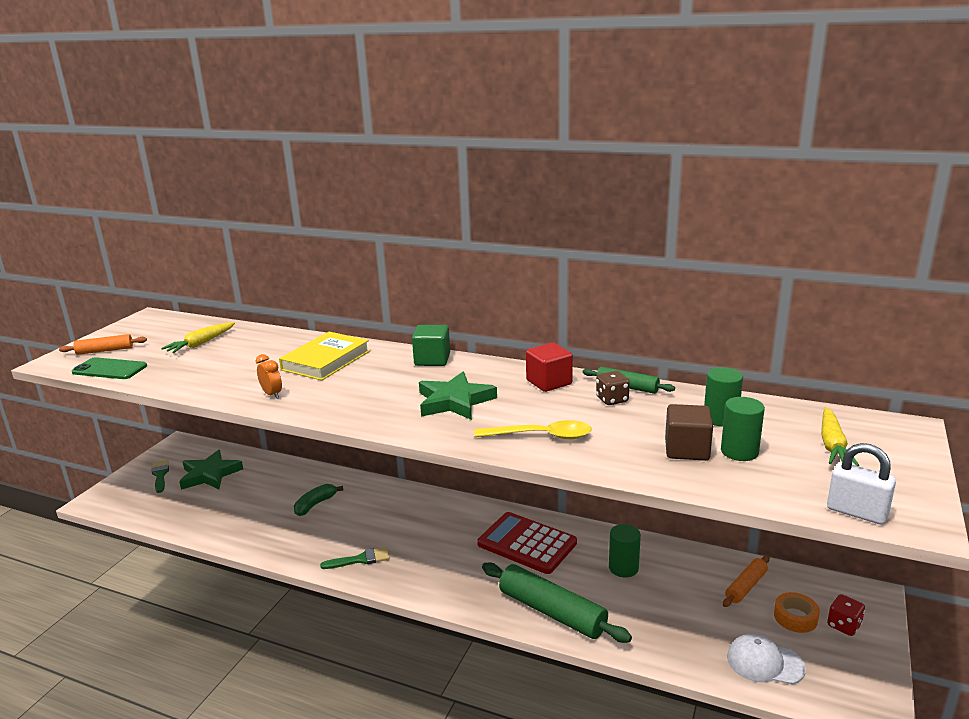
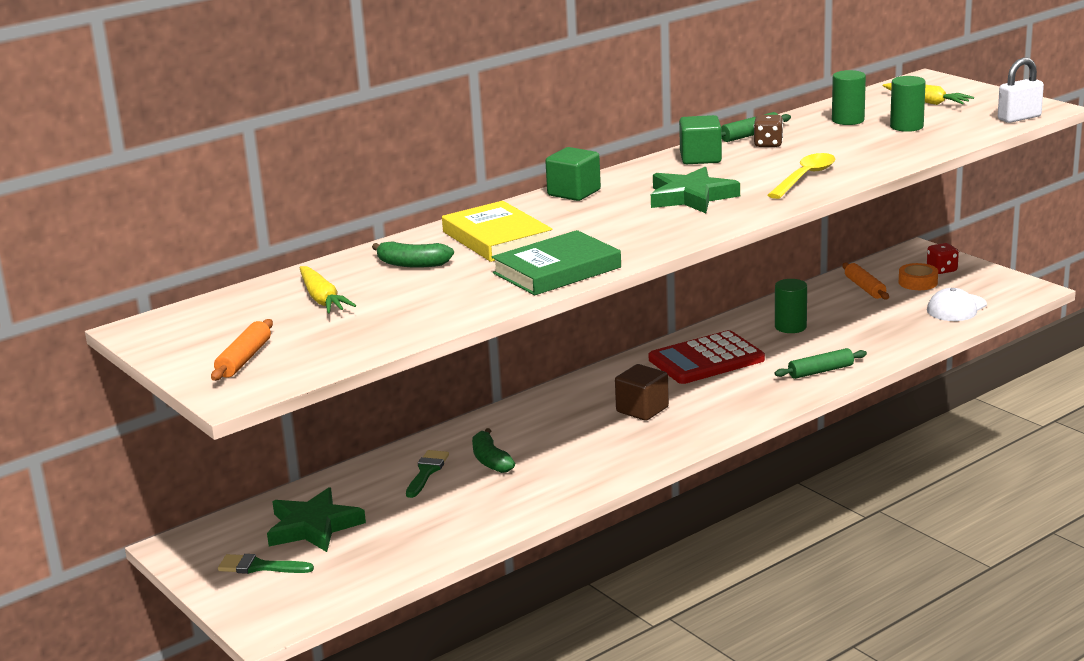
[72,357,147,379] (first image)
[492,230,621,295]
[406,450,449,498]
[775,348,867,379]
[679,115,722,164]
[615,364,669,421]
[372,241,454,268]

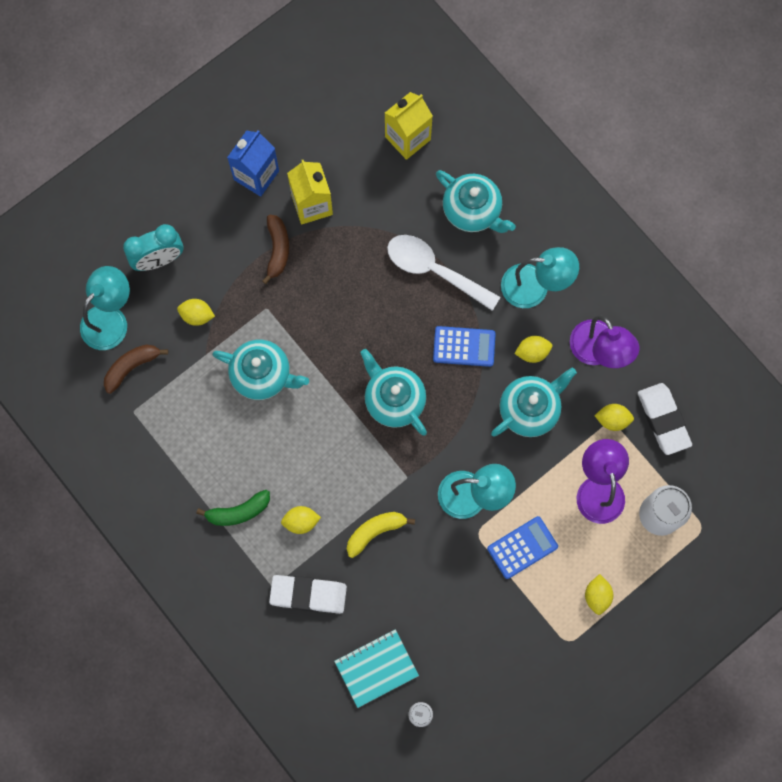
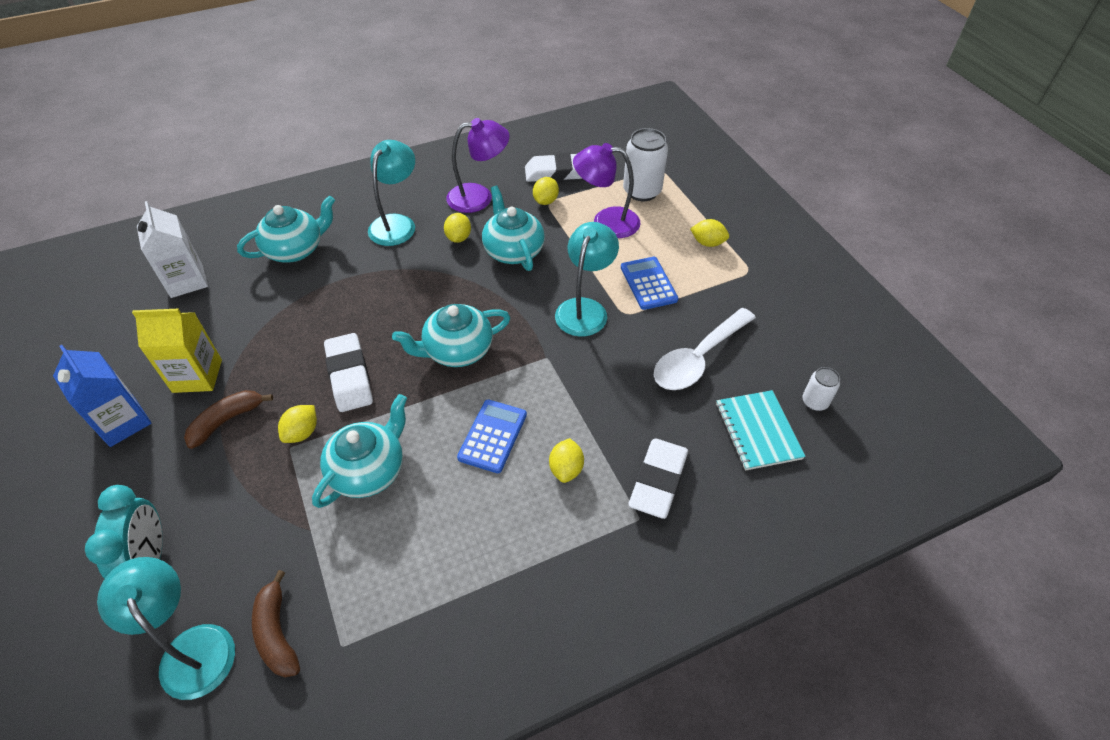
[278,405,317,443]
[196,490,270,526] (first image)
[184,390,273,449]
[347,512,415,558] (first image)
[137,201,208,298]
[654,308,756,390]
[457,400,527,473]
[324,333,373,412]

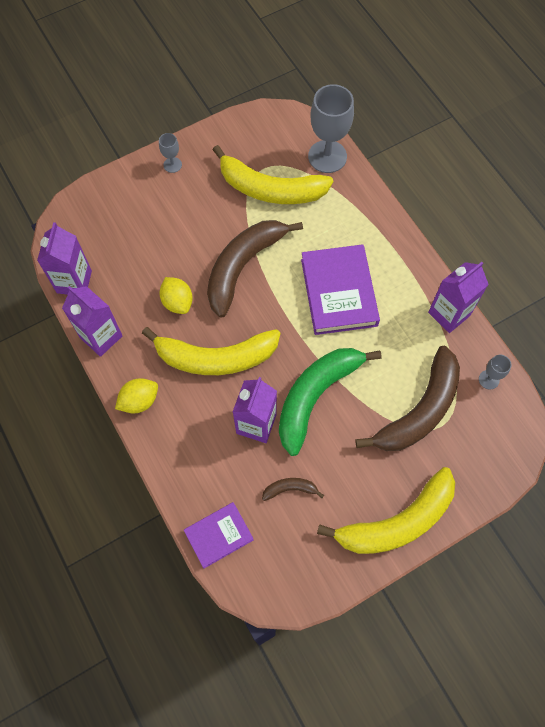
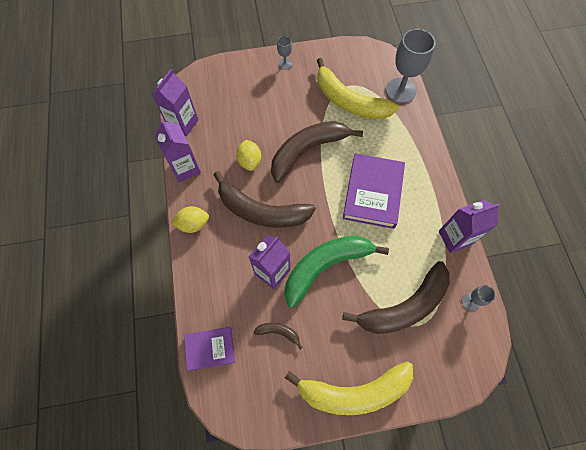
[213,171,316,228]

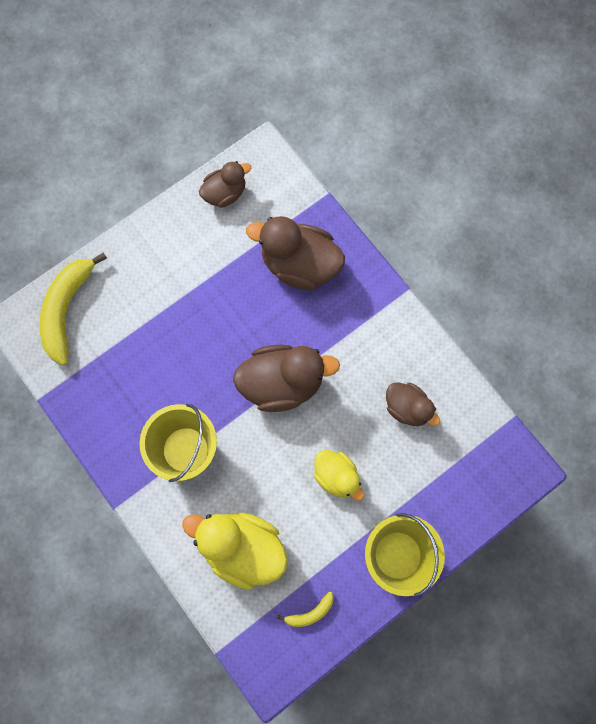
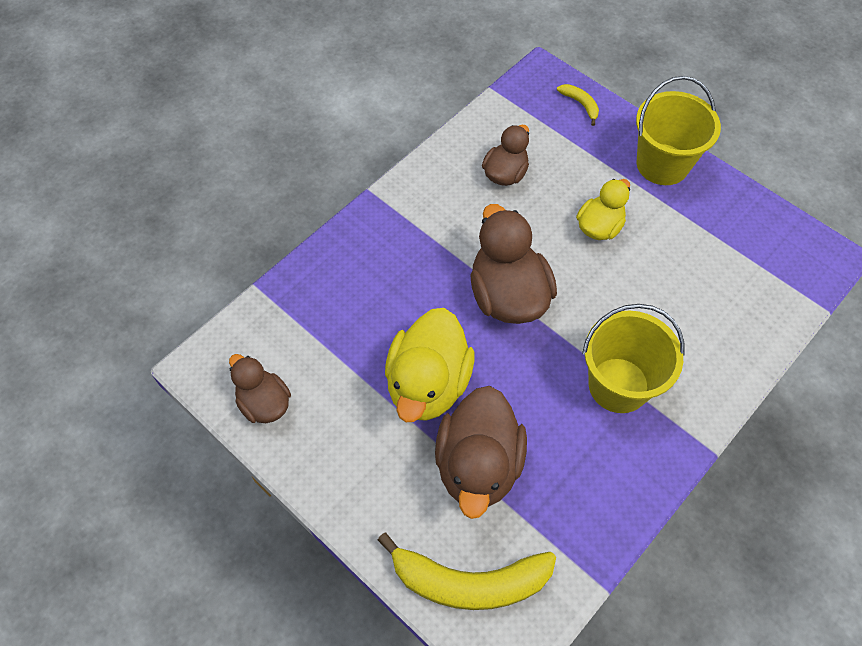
[385,308,475,422]
[435,386,527,519]
[557,84,599,126]

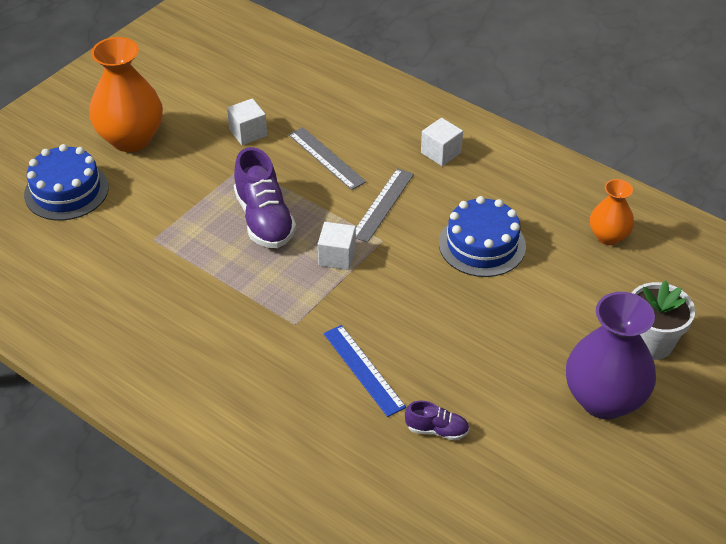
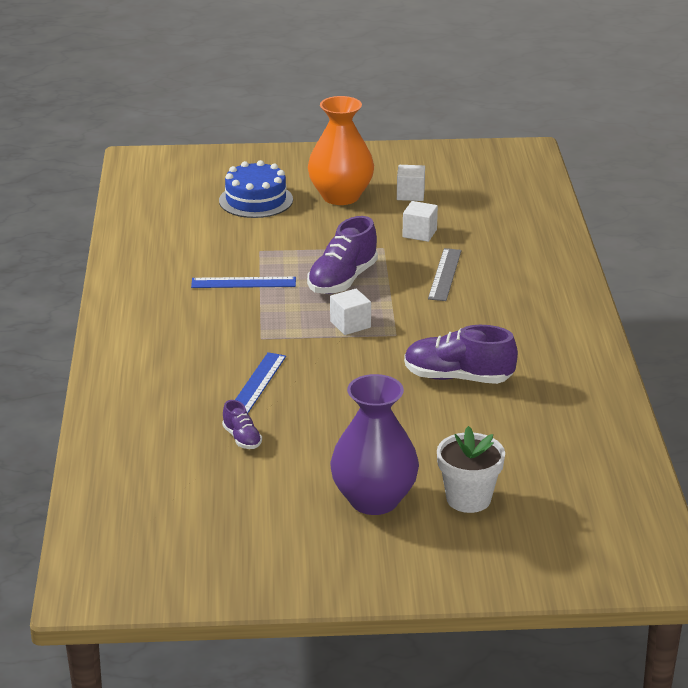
[356,168,414,243] (first image)
[397,165,425,201]
[404,325,518,384]
[590,179,634,245] (first image)
[191,277,296,288]

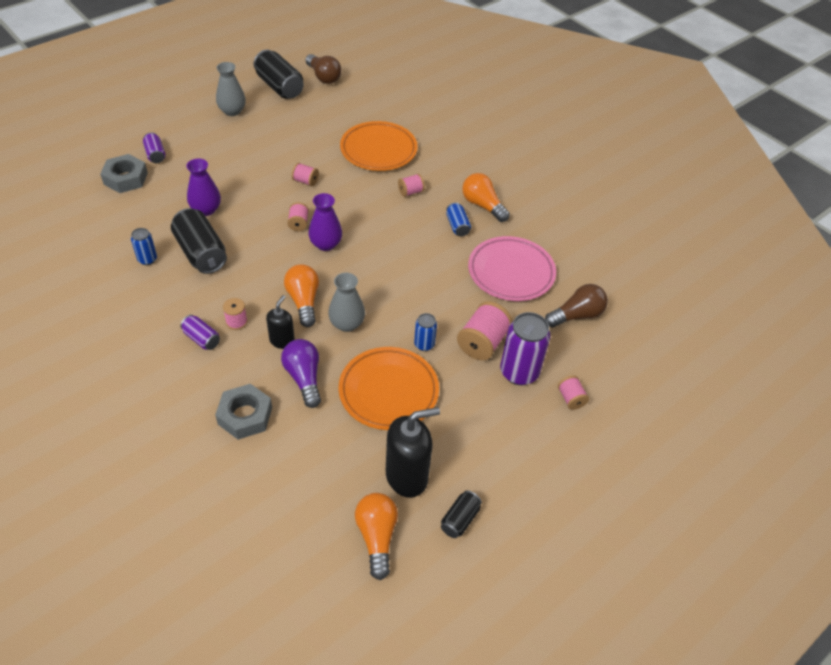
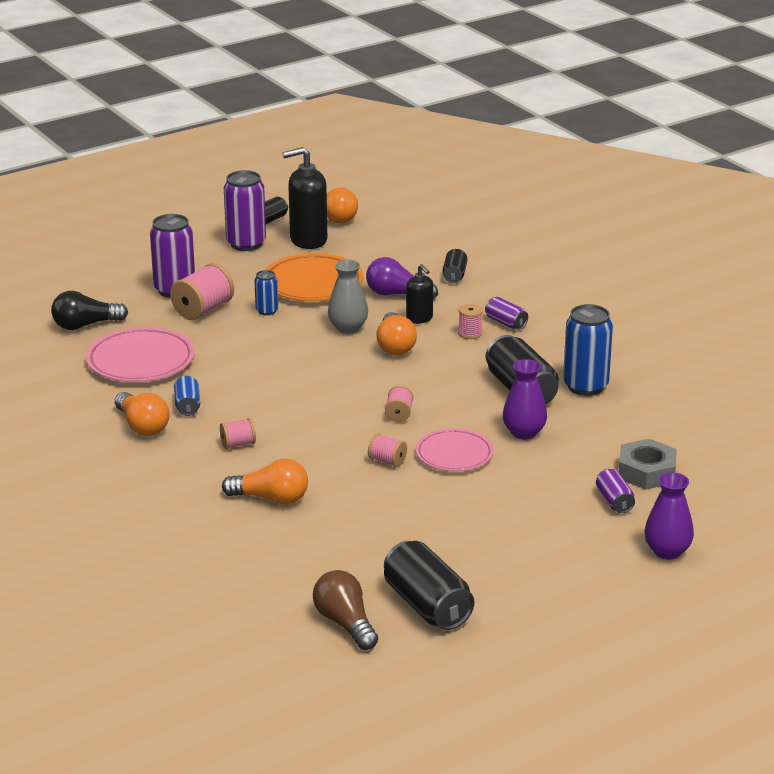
[563,304,613,396]
[442,249,468,283]
[216,62,246,116] (first image)
[406,264,433,324]
[366,257,438,299]
[644,472,694,560]
[222,459,308,504]
[51,291,128,330]
[558,376,589,410] (first image)
[224,170,266,251]
[416,428,494,472]

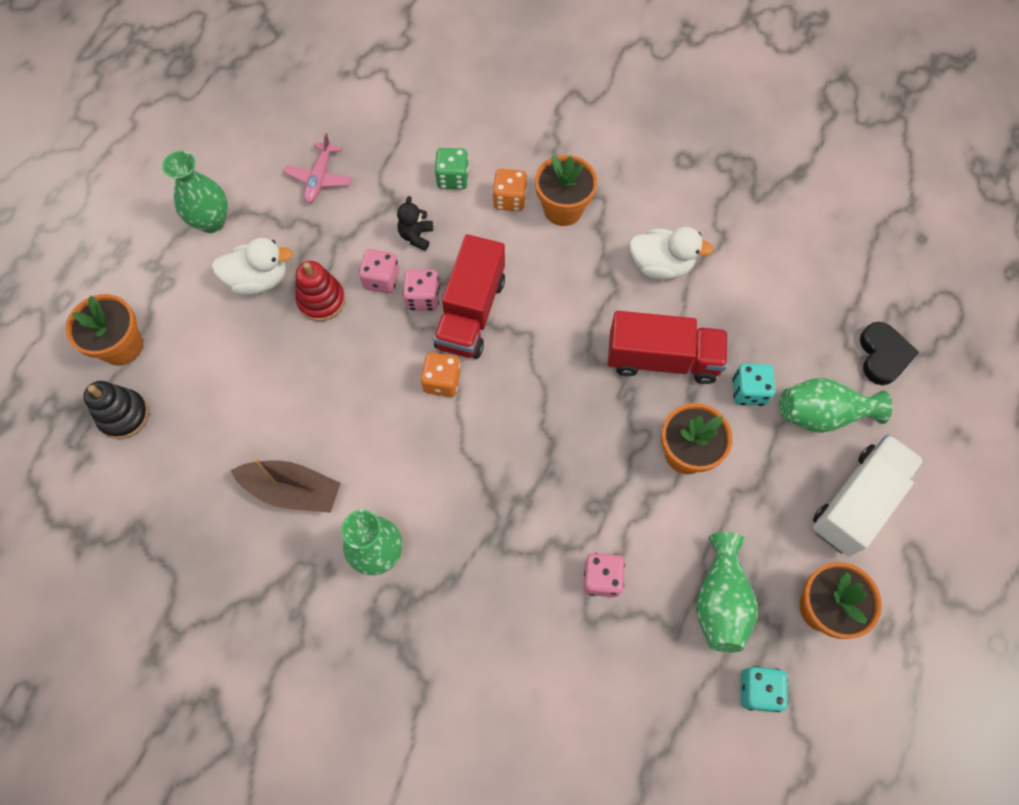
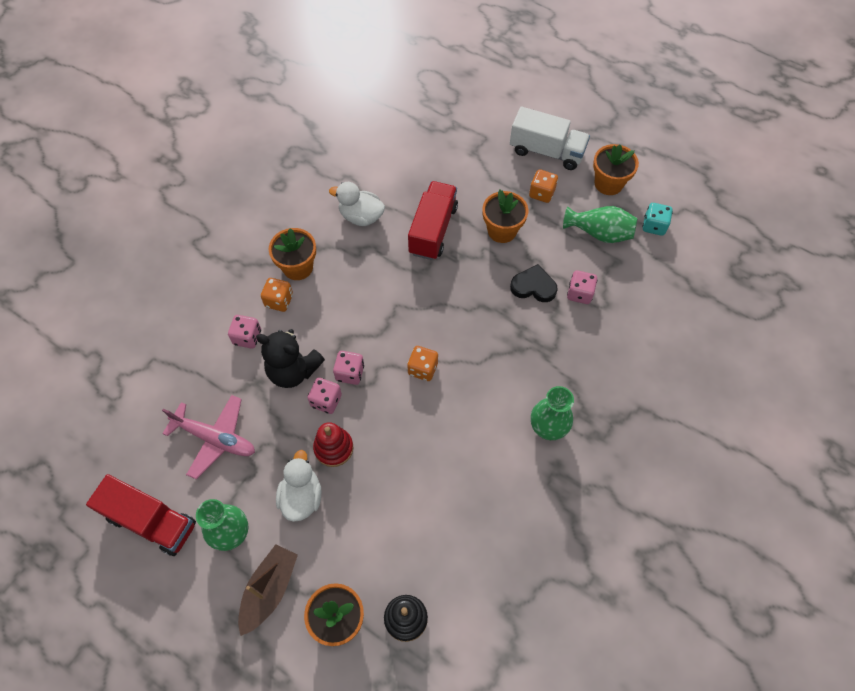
[238,544,298,636]
[162,395,255,480]
[256,329,325,388]
[86,474,196,556]
[228,315,261,349]
[329,182,385,226]
[733,363,775,406] (first image)
[779,378,893,433] (first image)
[510,107,590,170]
[510,264,558,302]
[529,169,558,203]

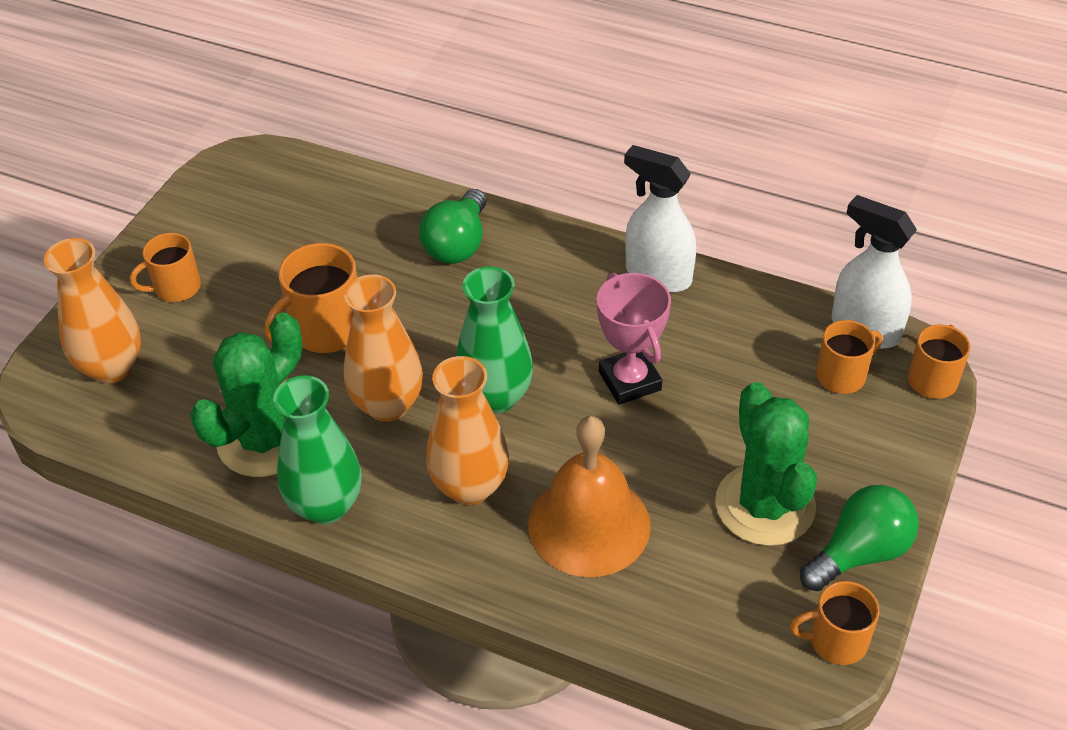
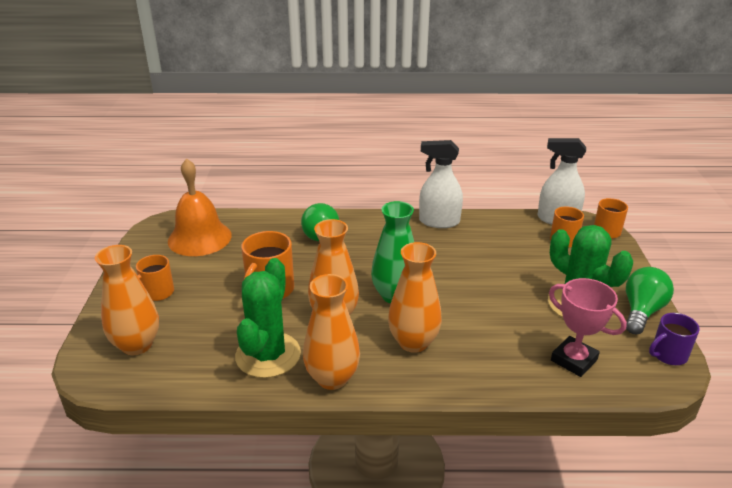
[303,274,360,390]
[168,158,232,256]
[549,278,627,377]
[649,313,700,365]

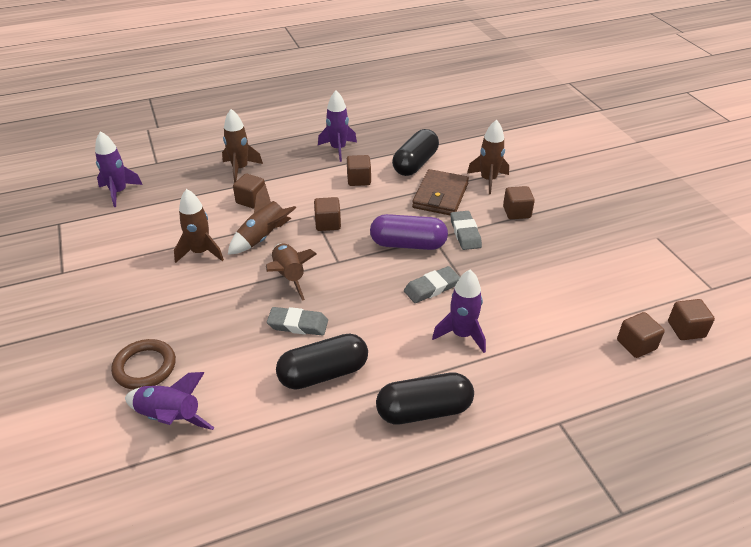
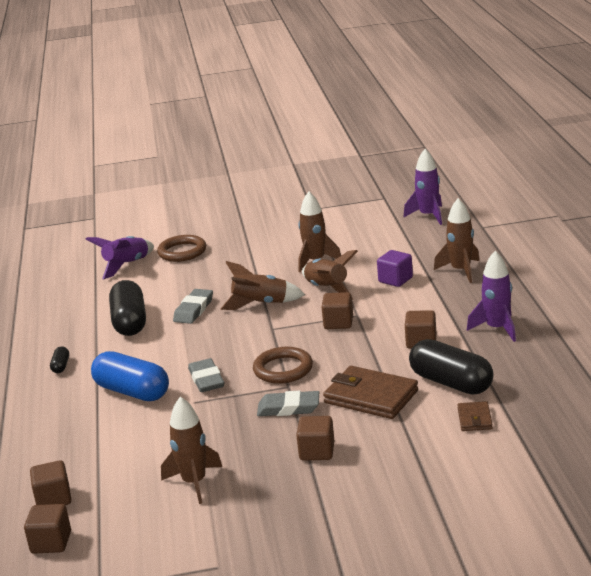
[377,250,413,287]
[253,347,313,384]
[50,346,69,373]
[91,351,169,401]
[161,397,222,504]
[458,401,493,431]

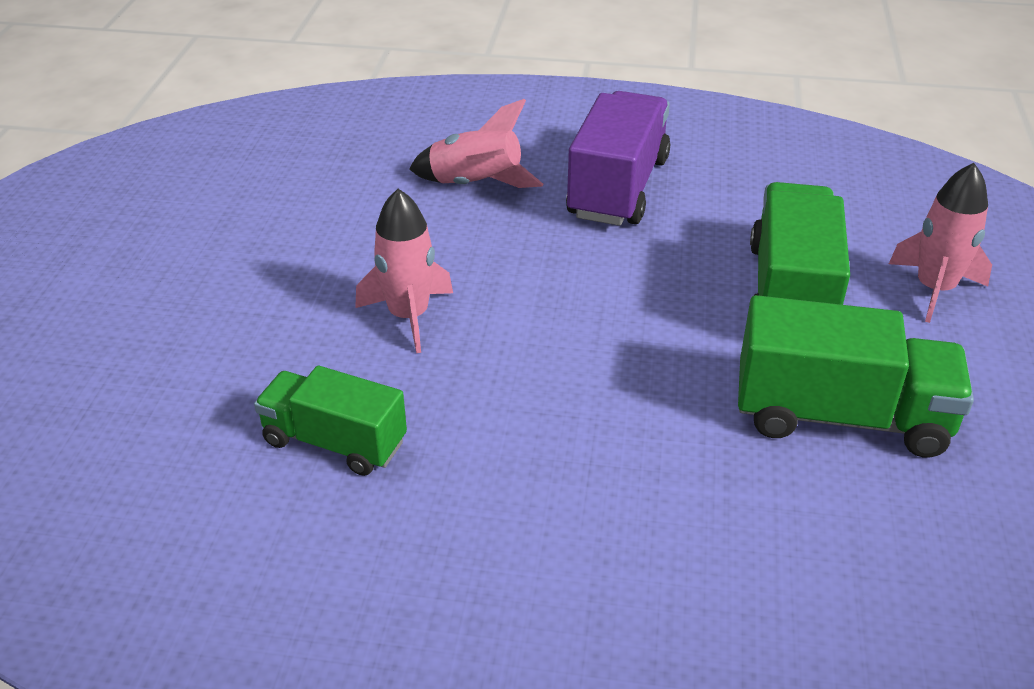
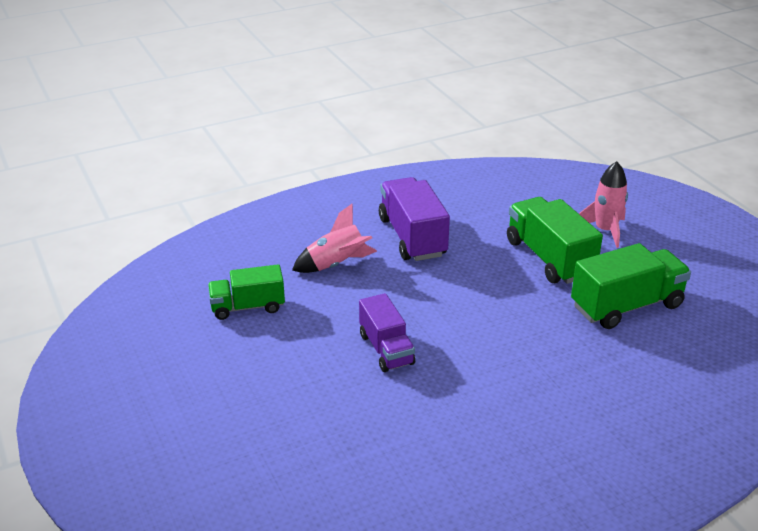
[208,264,285,320]
[359,293,415,372]

